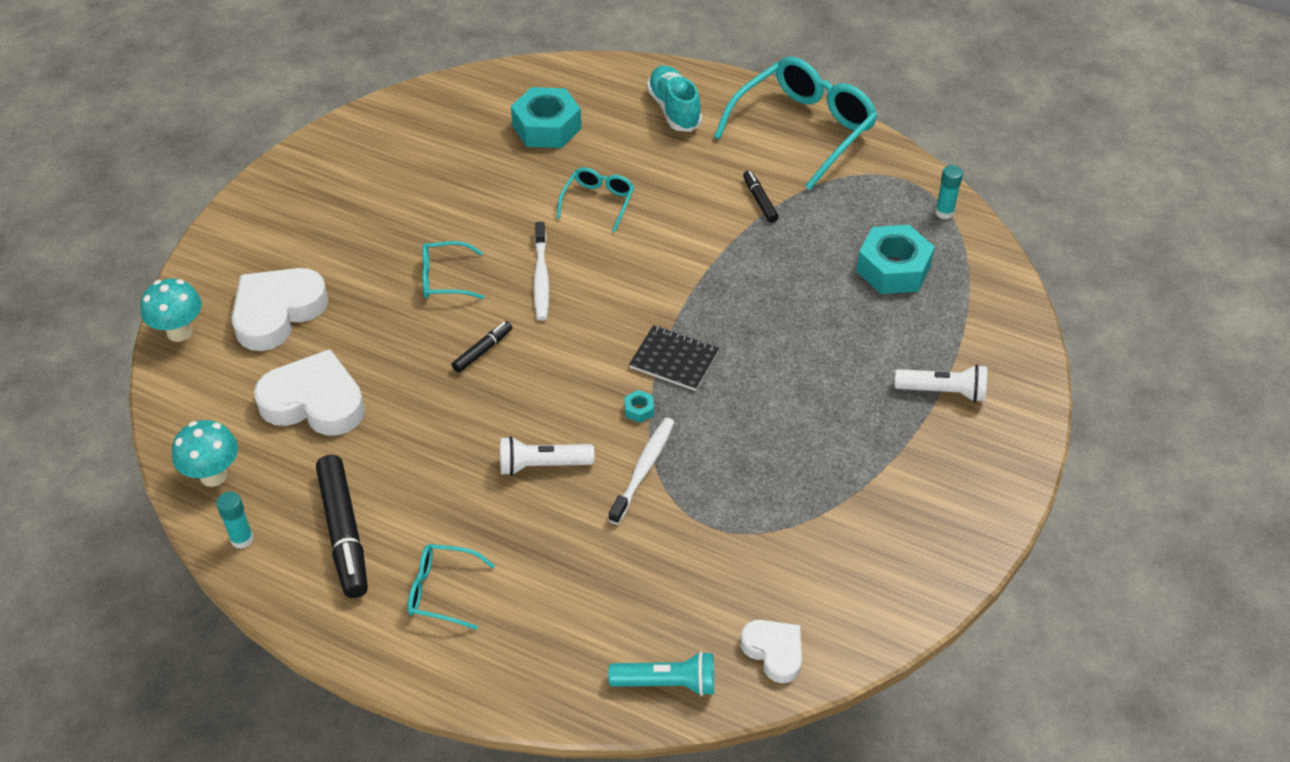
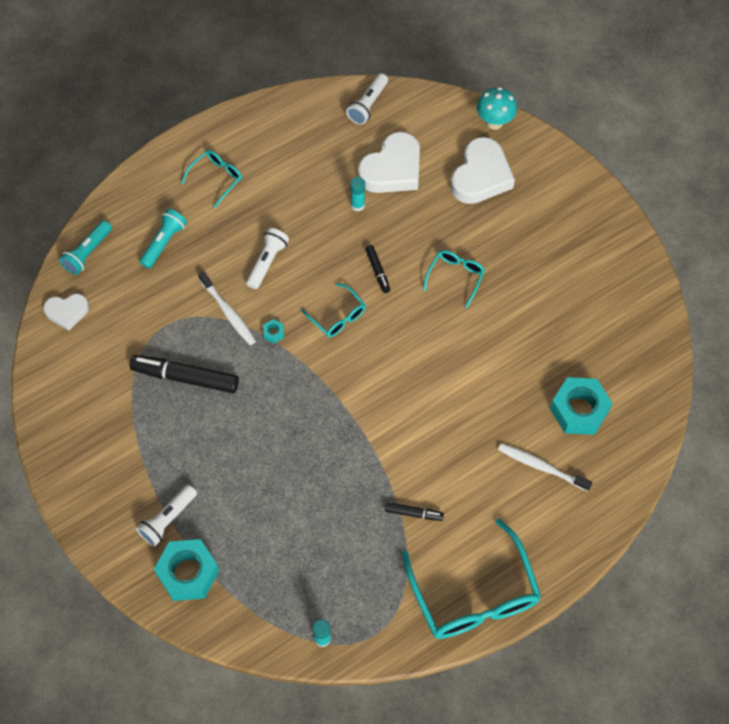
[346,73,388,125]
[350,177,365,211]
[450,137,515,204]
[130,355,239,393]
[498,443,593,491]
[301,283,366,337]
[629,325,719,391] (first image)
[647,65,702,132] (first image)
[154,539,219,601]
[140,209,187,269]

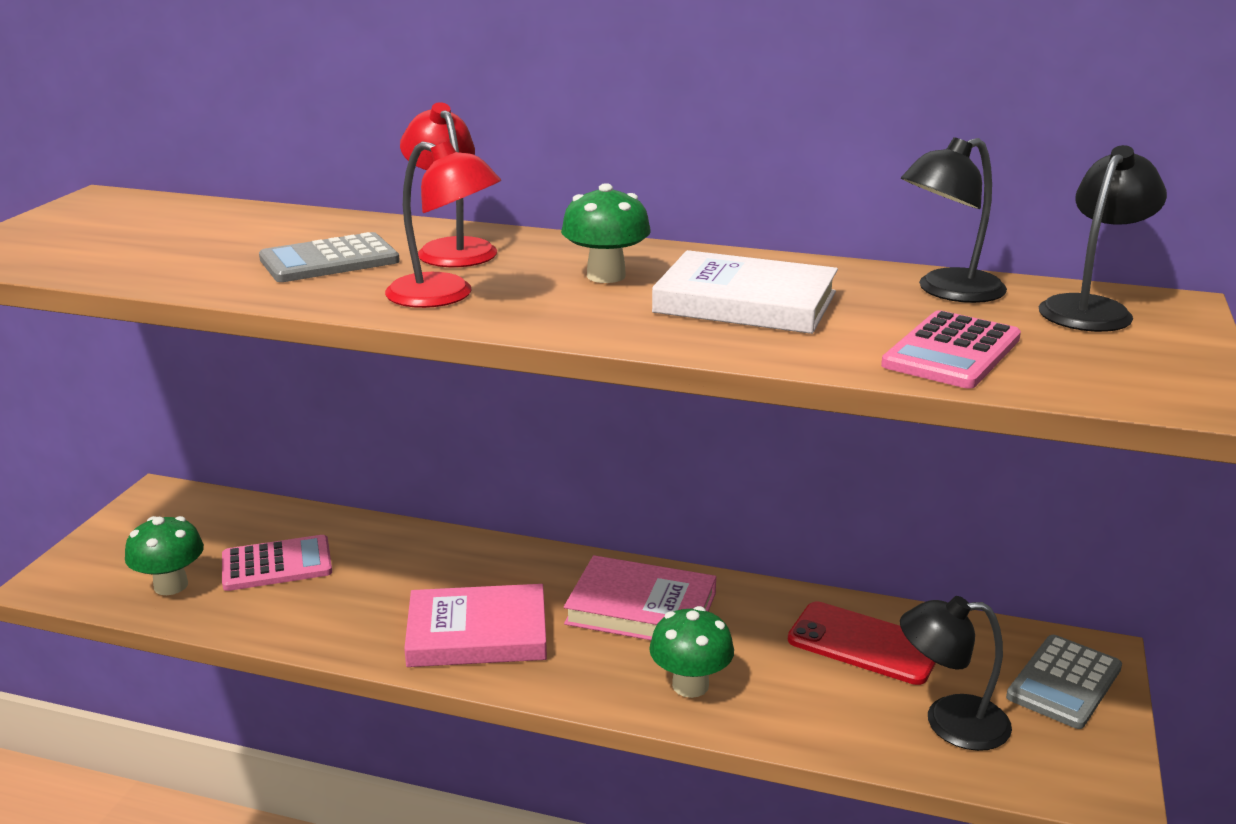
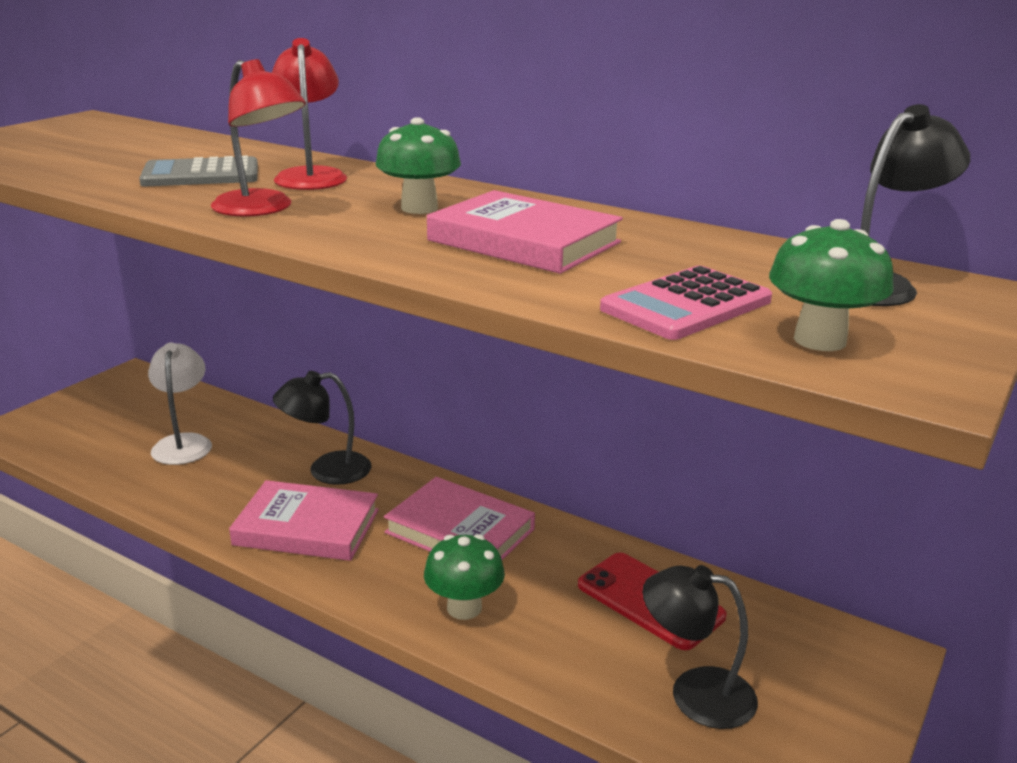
[769,219,894,351]
[148,343,212,465]
[427,190,623,274]
[273,371,371,485]
[1006,635,1122,729] (first image)

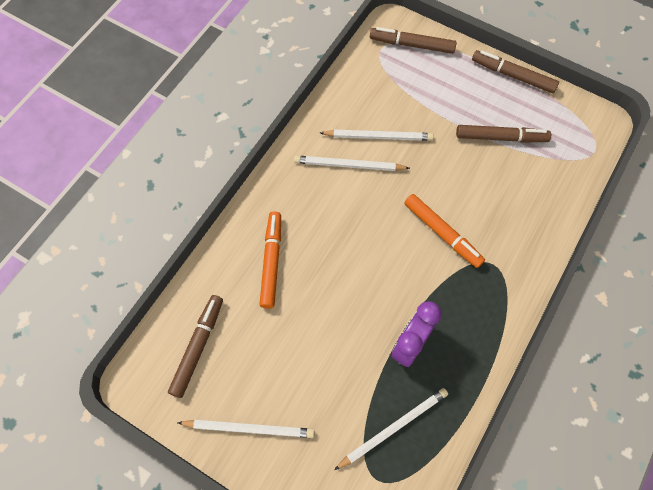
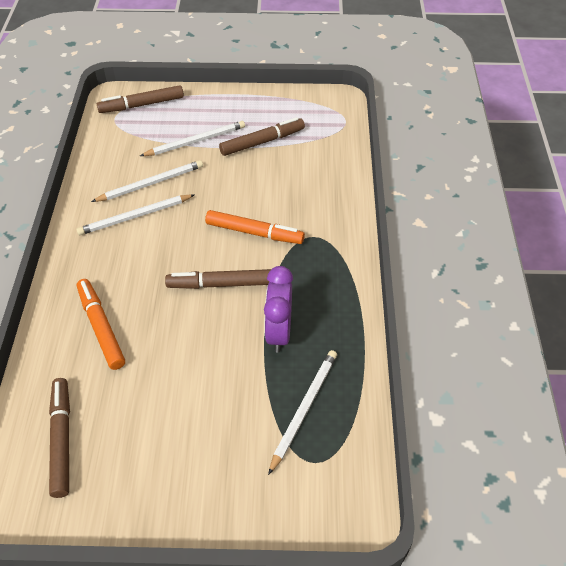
[140,121,245,156]
[165,269,271,289]

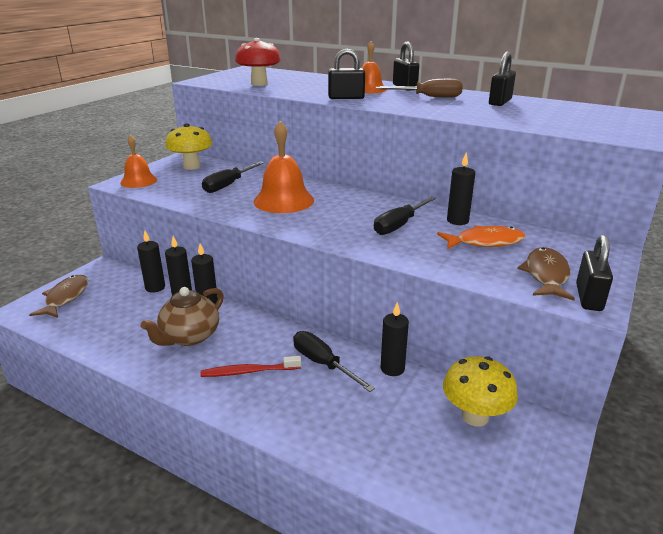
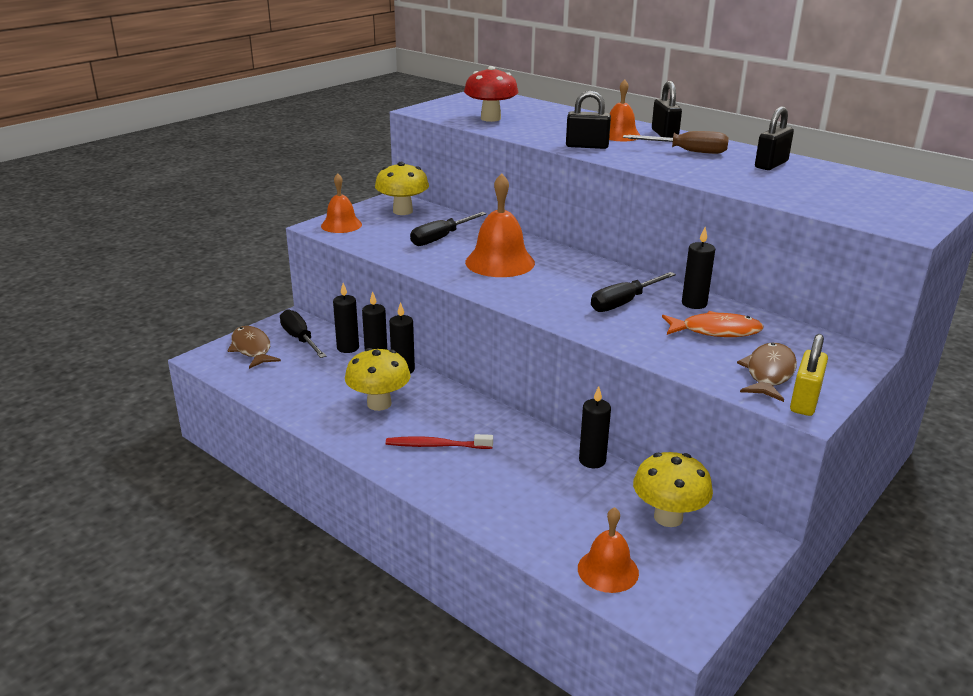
[228,326,281,369]
[345,348,411,411]
[280,309,326,358]
[790,334,828,416]
[578,507,639,593]

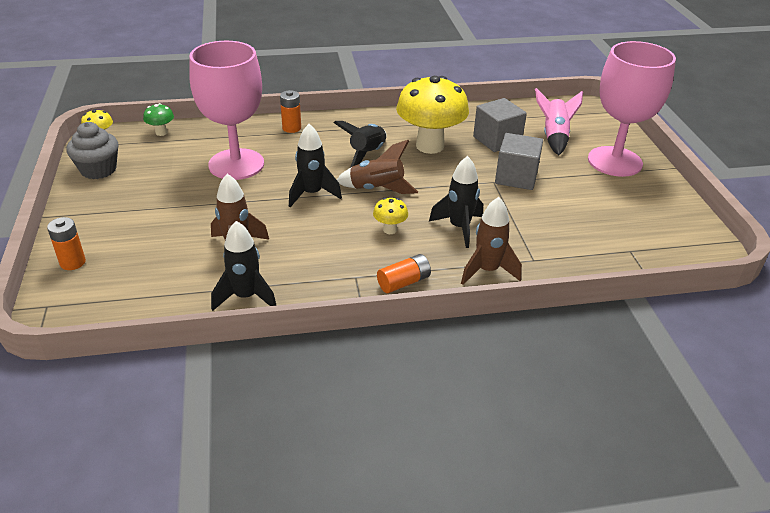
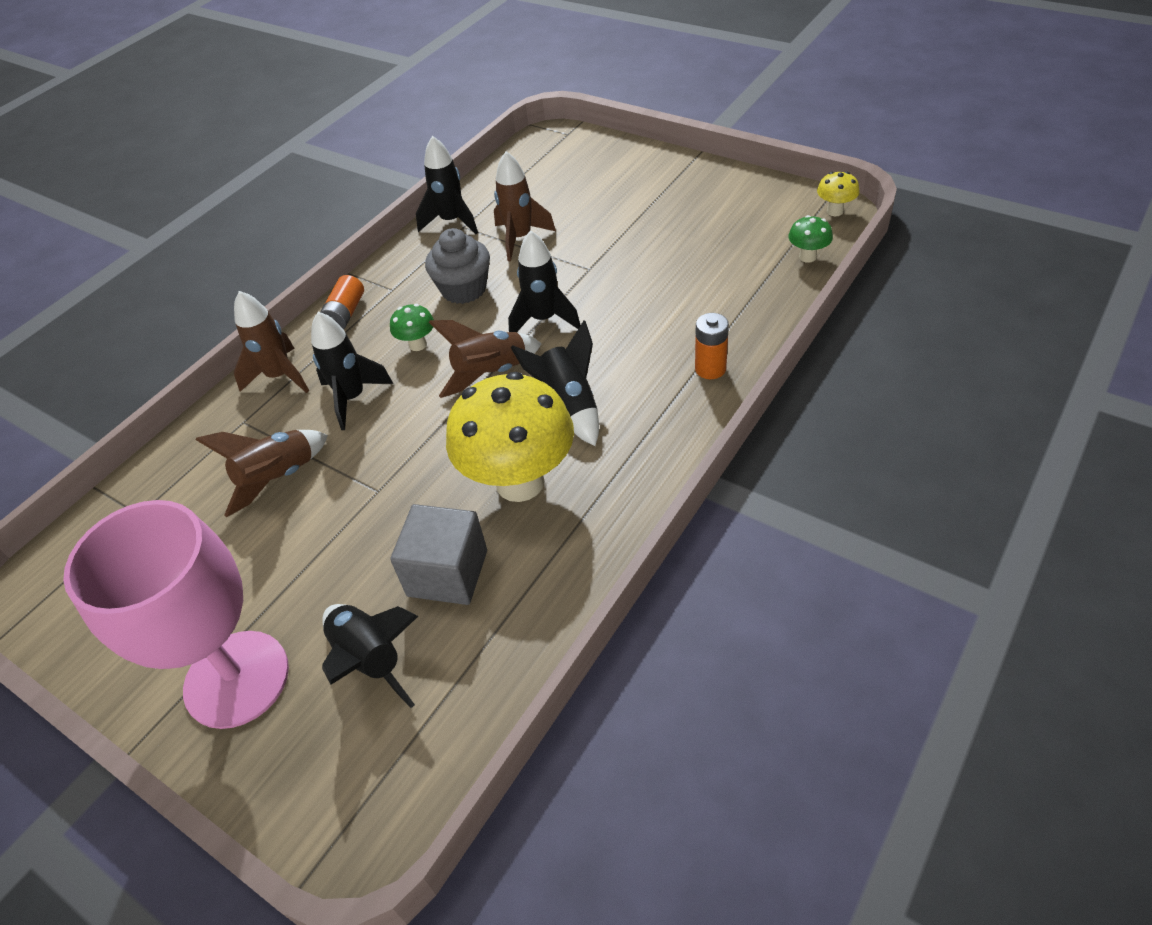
[47,217,86,270] (first image)
[425,228,490,304]
[189,41,264,180] (first image)
[390,304,434,351]
[495,133,543,190] (first image)
[322,604,418,708]
[196,430,328,517]

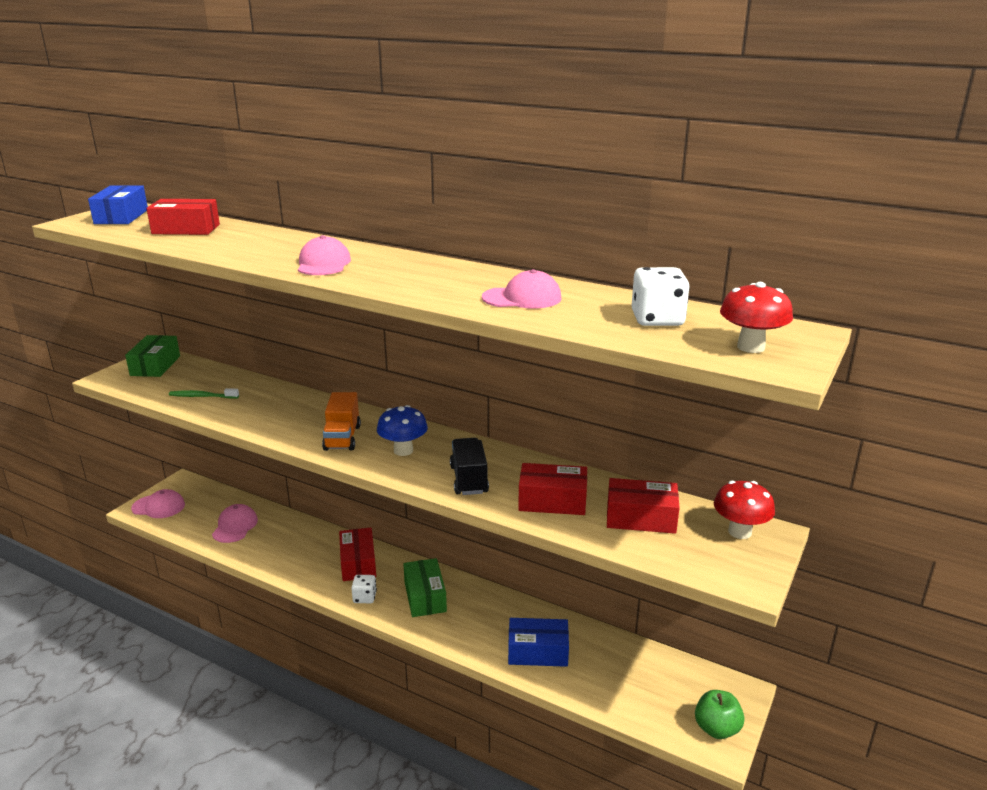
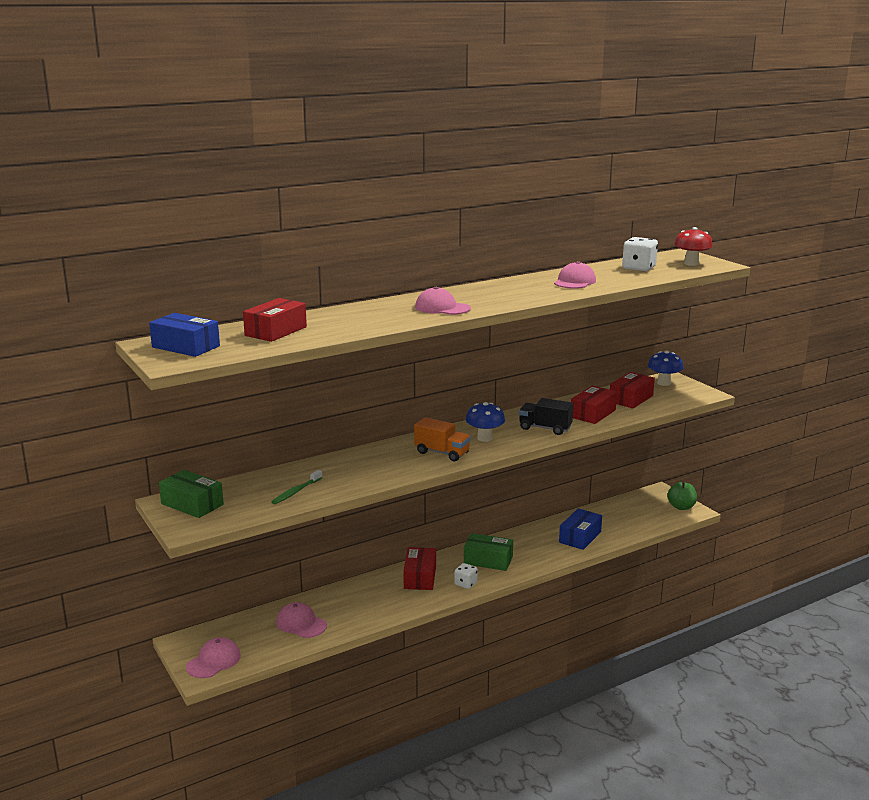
[403,547,436,590]
[648,351,683,386]

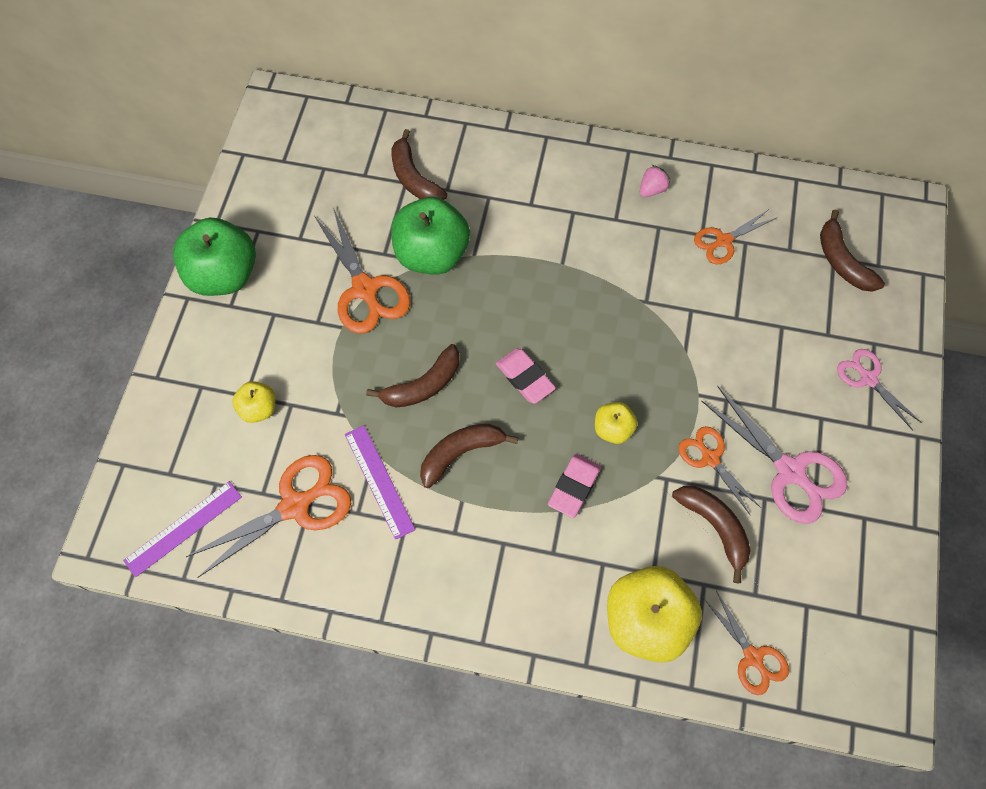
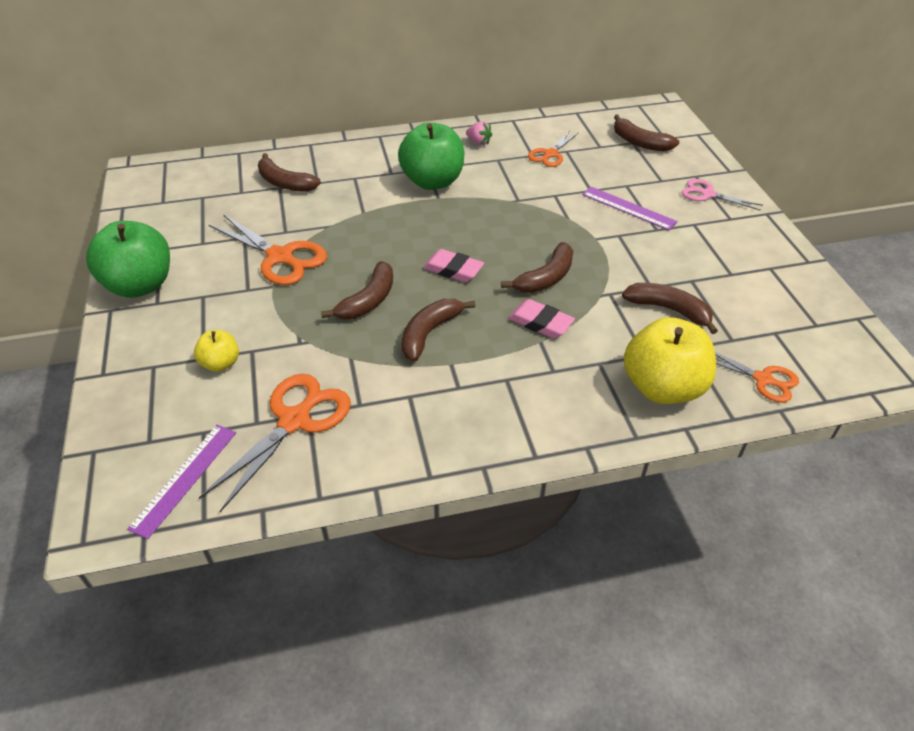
[582,187,678,230]
[398,122,464,190]
[508,299,575,338]
[501,242,573,293]
[466,121,492,145]
[678,426,761,515] (first image)
[701,386,847,524] (first image)

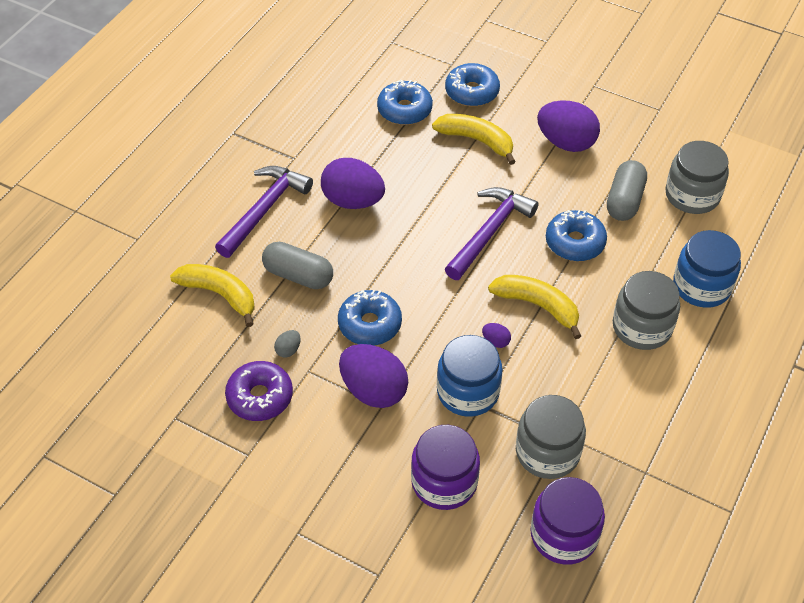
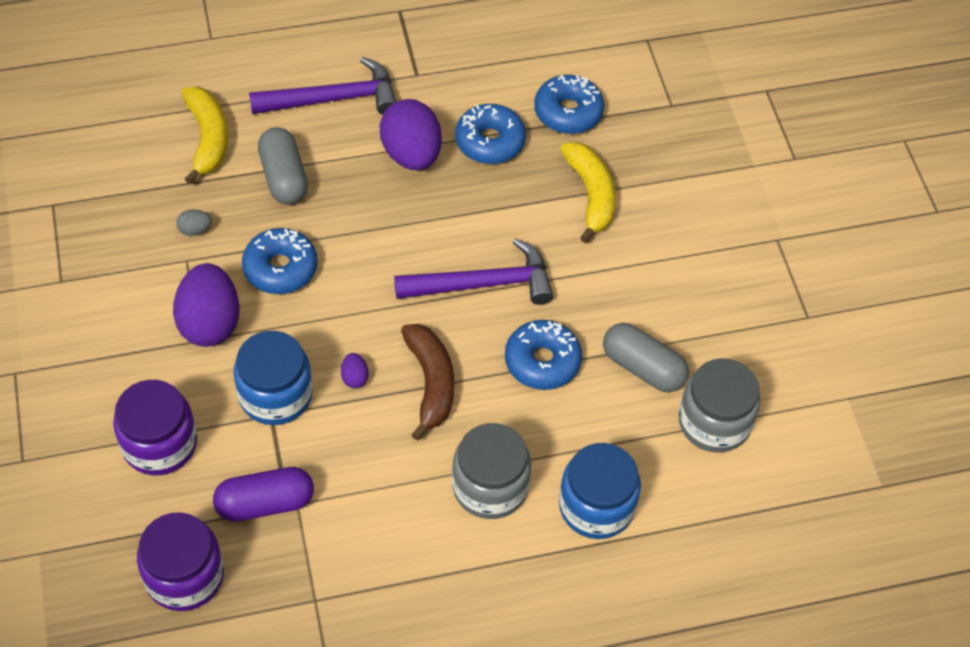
[225,361,293,421] (first image)
[455,104,526,164]
[401,324,454,441]
[213,467,314,522]
[537,100,600,152] (first image)
[603,323,689,393]

